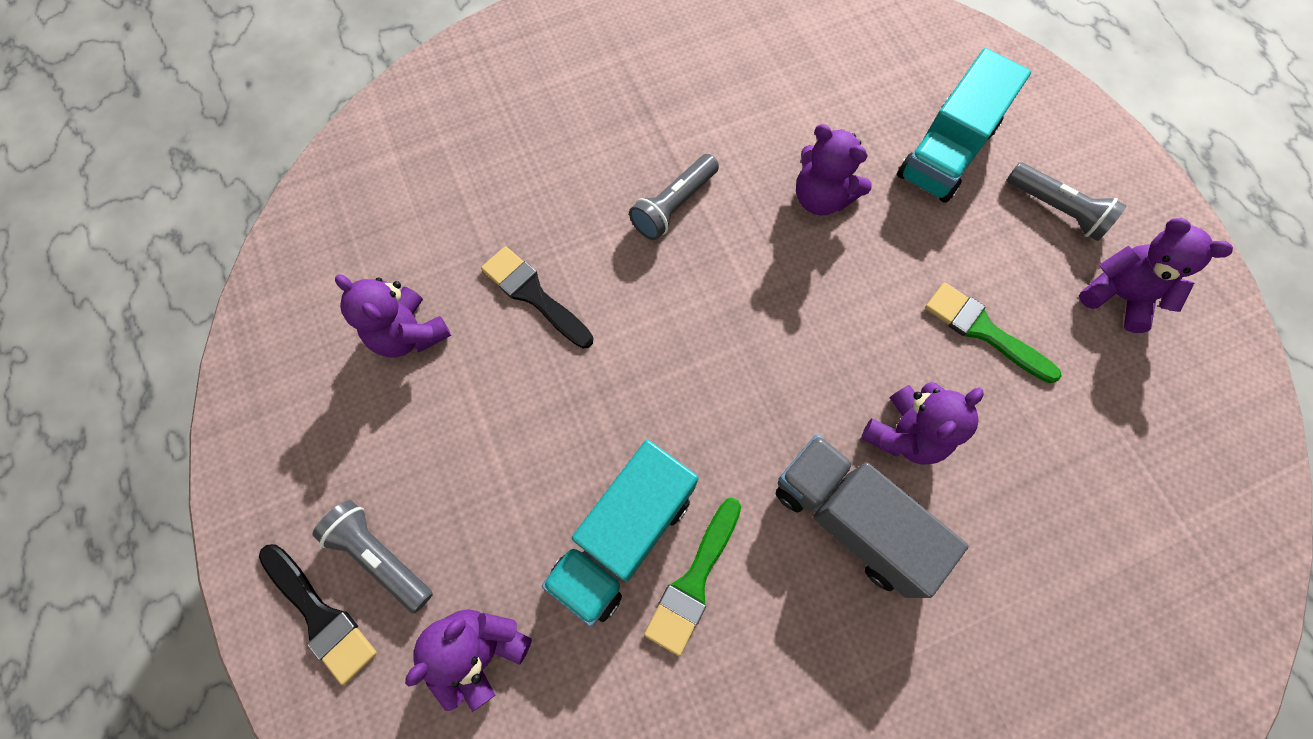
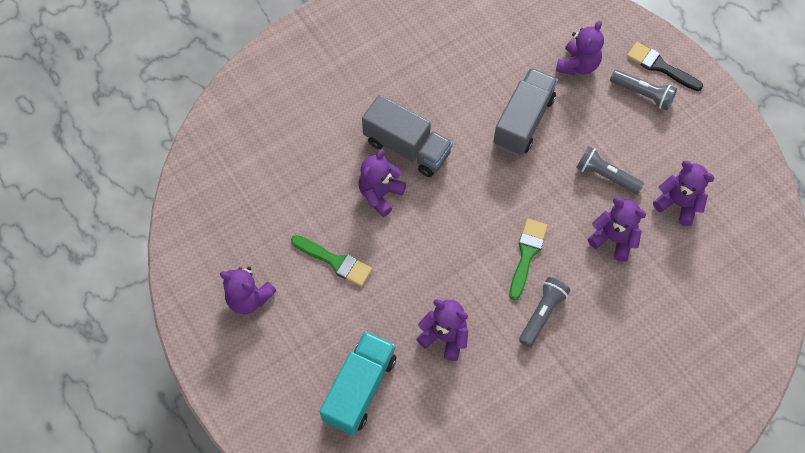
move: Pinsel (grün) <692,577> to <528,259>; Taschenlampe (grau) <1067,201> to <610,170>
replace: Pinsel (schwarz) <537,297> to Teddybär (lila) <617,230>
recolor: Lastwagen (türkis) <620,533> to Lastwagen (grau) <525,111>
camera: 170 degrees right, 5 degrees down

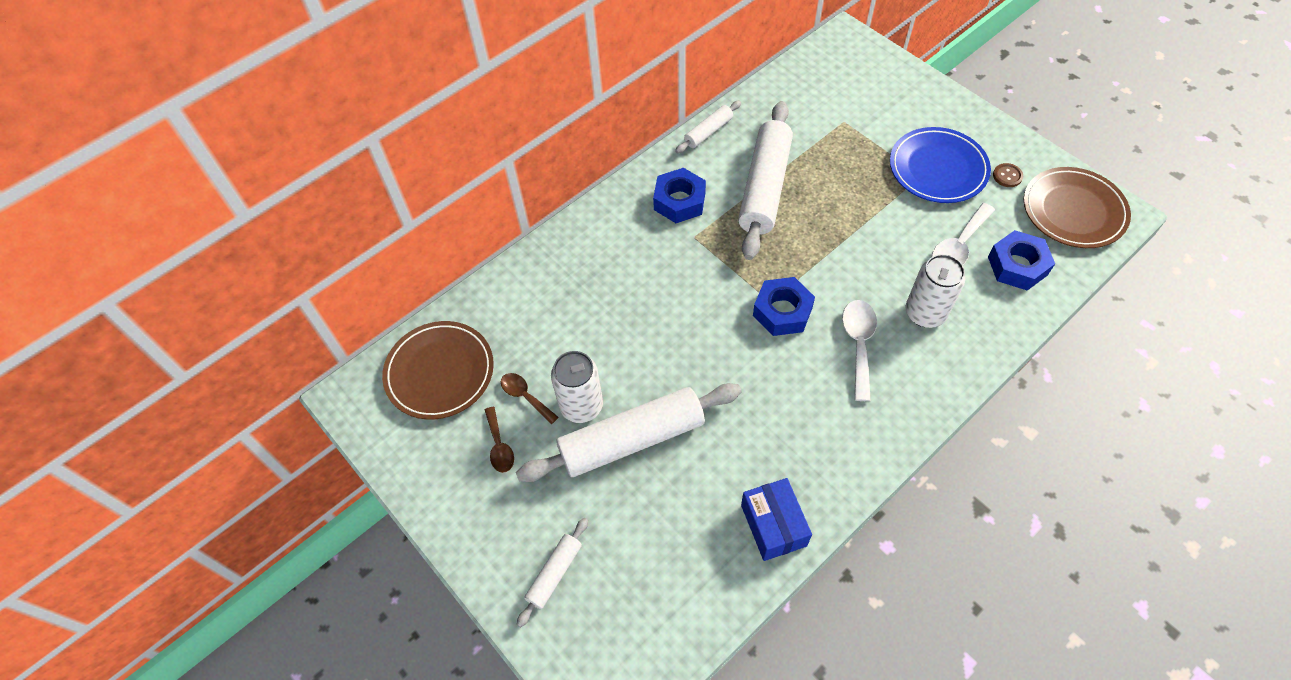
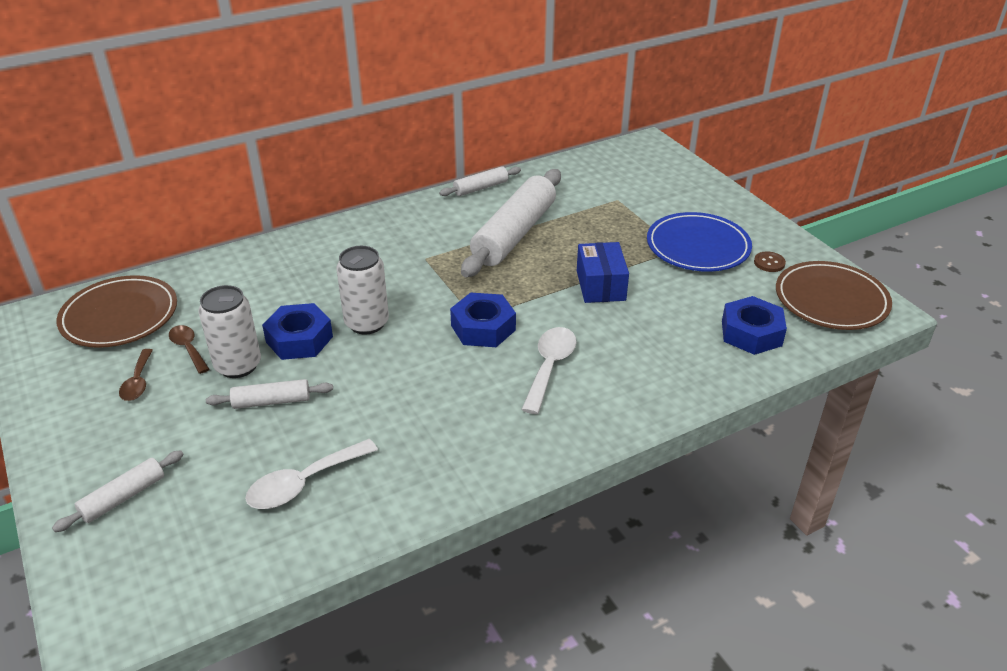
move: Sechskantmutter (blau) <679,195> to <297,331>; Schachtel (blau) <776,519> to <603,272>; Dose (weiß) <935,291> to <362,290>; Löffel (weiß) <963,234> to <311,474>
resize: Nudelholz (weiß) <629,432> = <269,394> x0.48
camera: 10 degrees right, 20 degrees down

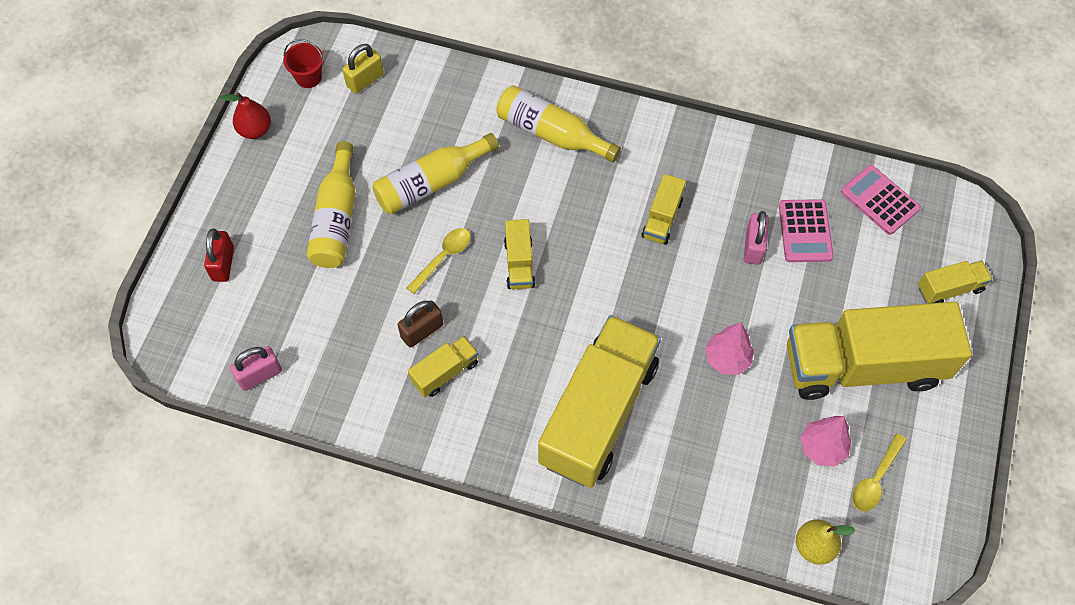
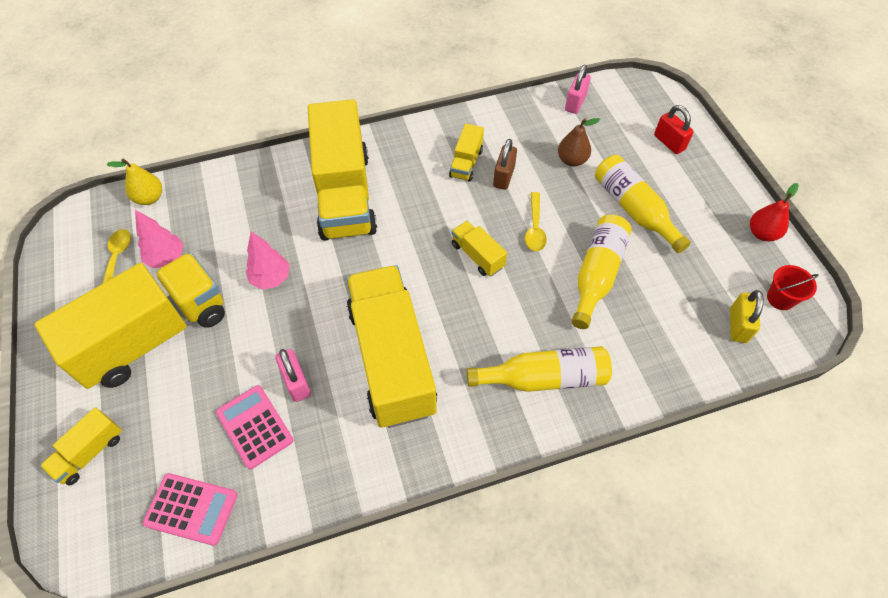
insert: Birne (braun) <579,142>
resize: Lastwagen (gelb) <664,209> = <391,346> x2.31
camera: 145 degrees right, 5 degrees down

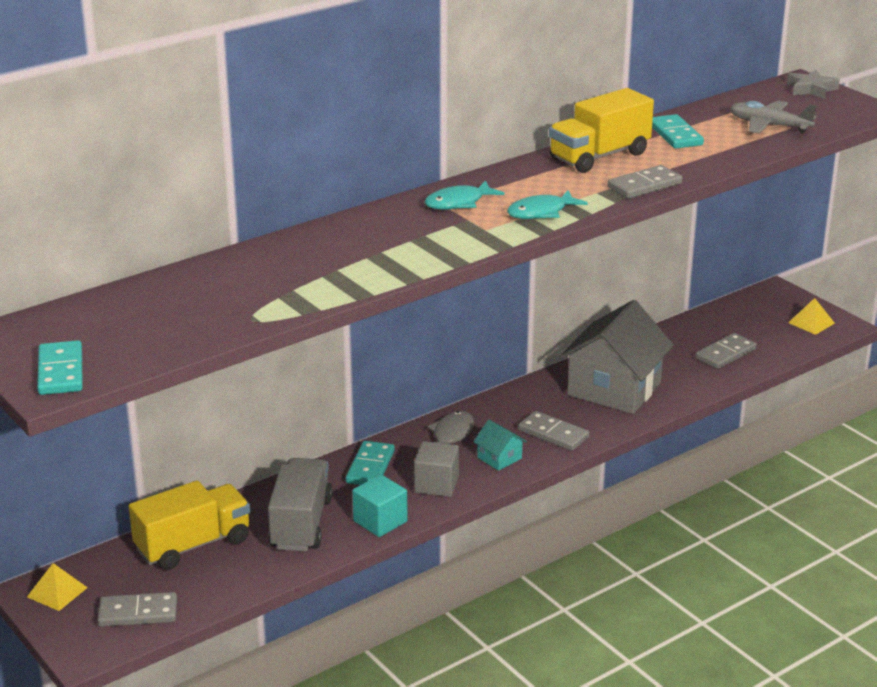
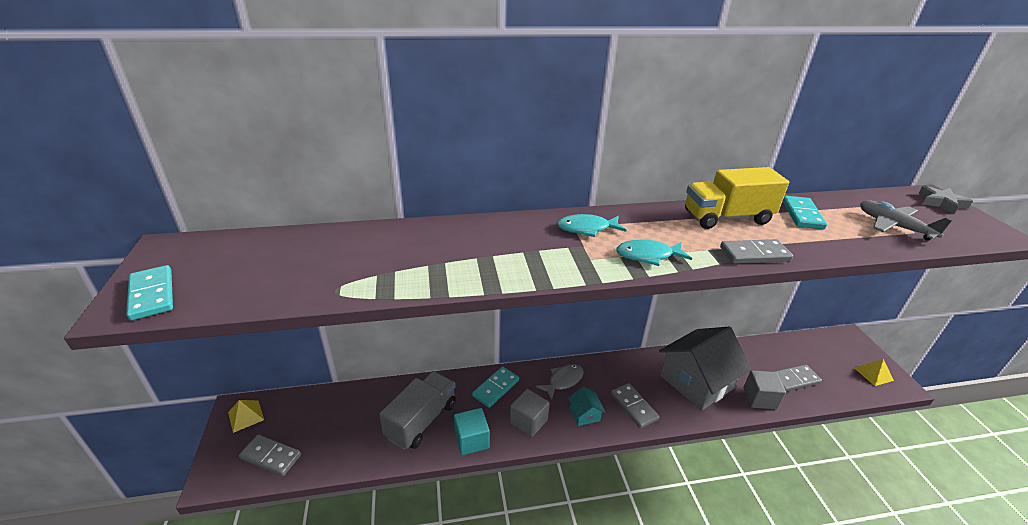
delete: Lastwagen (gelb) <189,525>
insert: Kubus (grau) <764,390>
rotate: Dominostein (türkis) <60,367> = <149,293> 45 degrees counterclockwise
camera: 25 degrees right, 5 degrees up

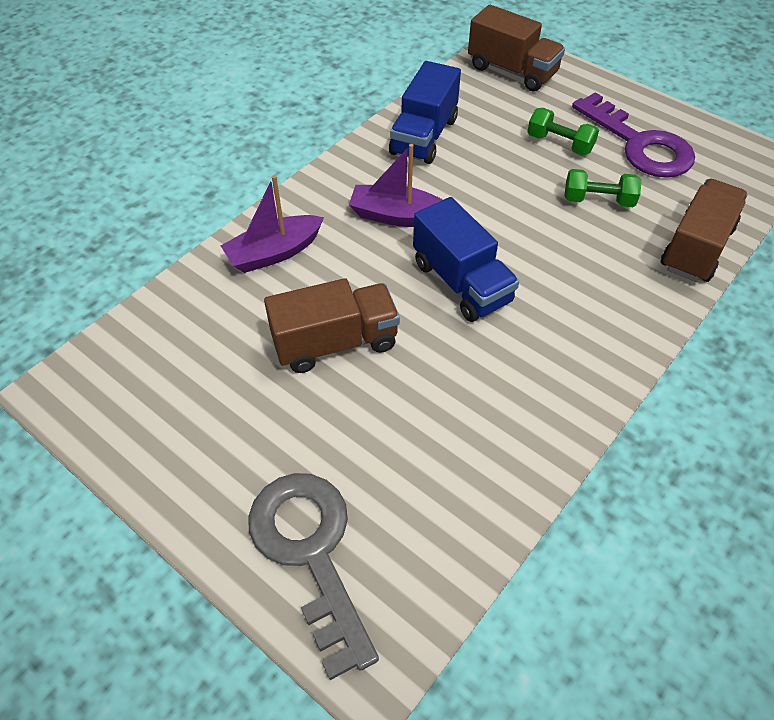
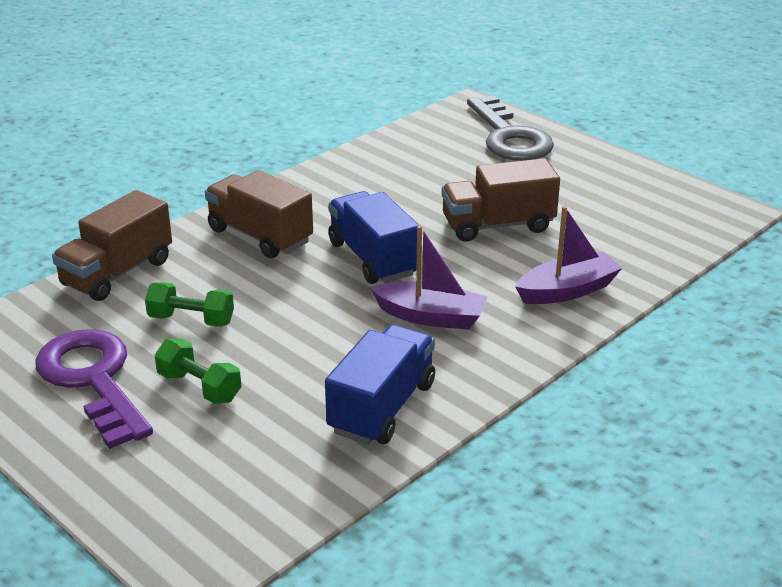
move: Lastwagen (braun) <516,48> to <259,214>
camera: 175 degrees left, 20 degrees down

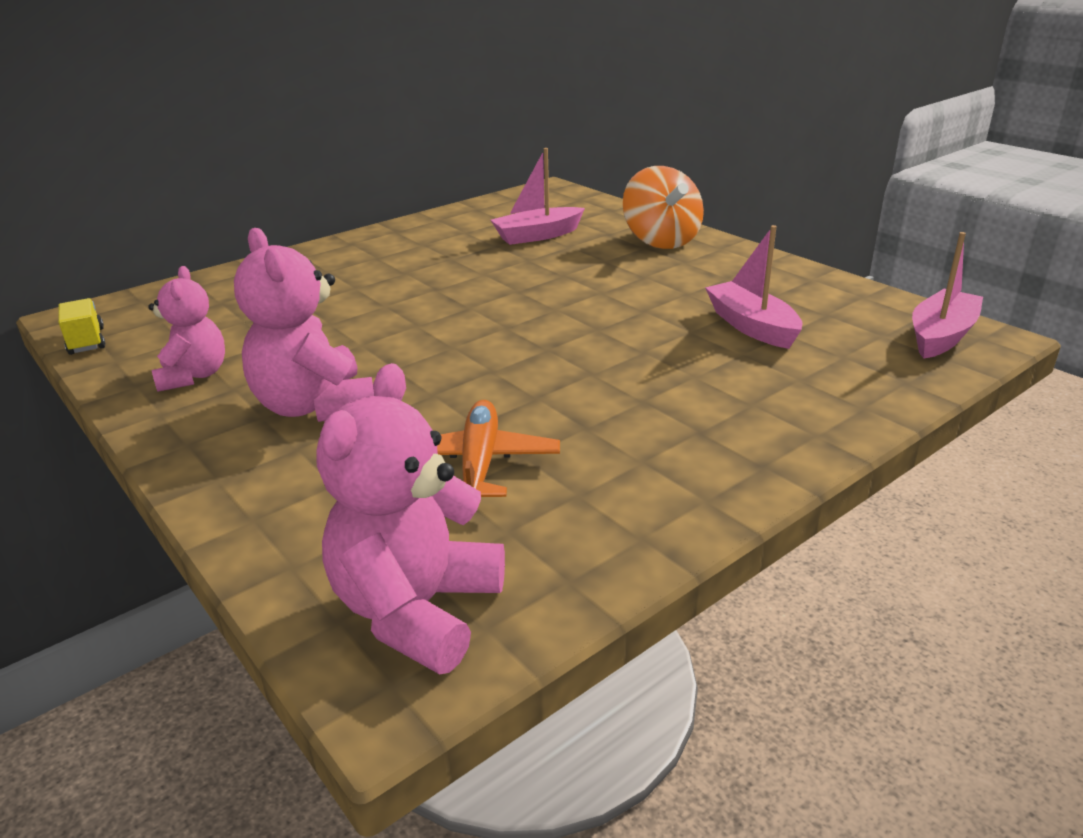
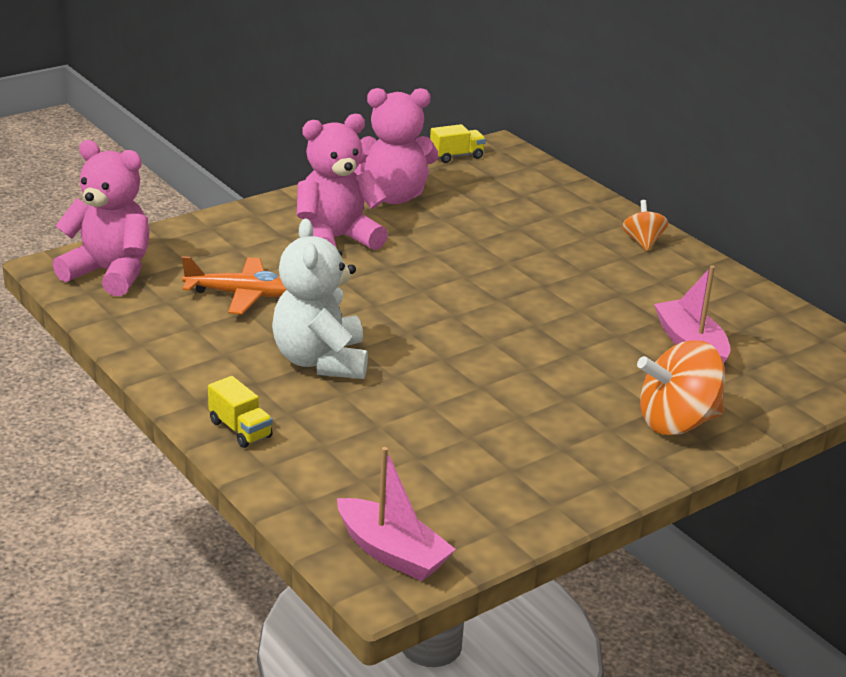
delete: Boot (rosa) <753,287>
insert: Lastwagen (gelb) <240,412>; Teddybär (weiß) <320,299>; Kreisel (orange) <645,225>
resize: Teddybär (rosa) <186,329> = <396,146> x1.55
camera: 90 degrees right, 0 degrees up

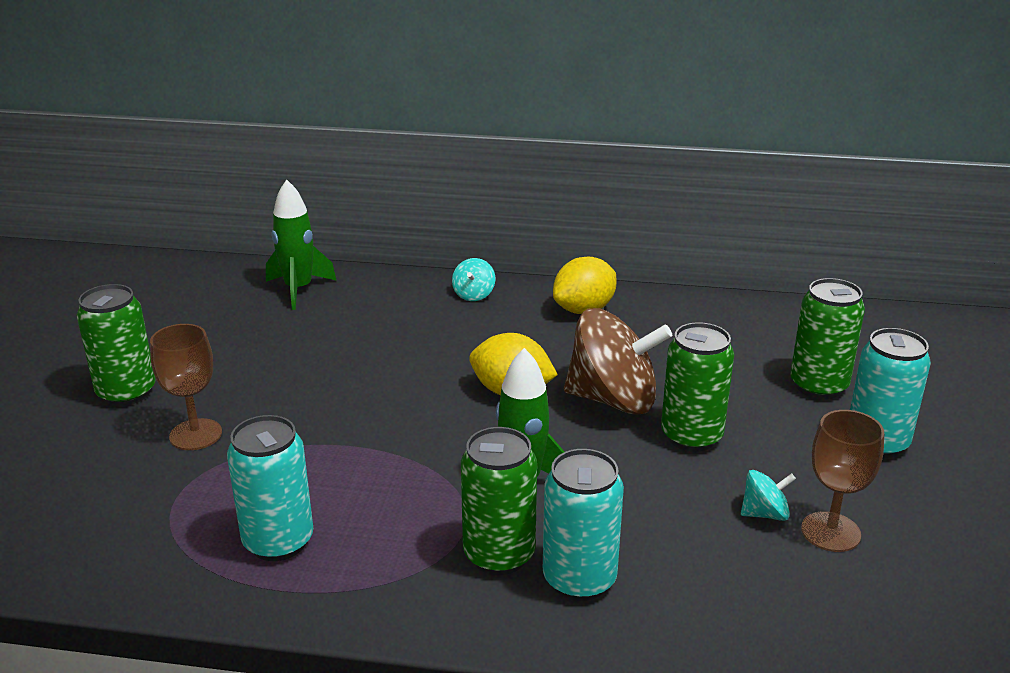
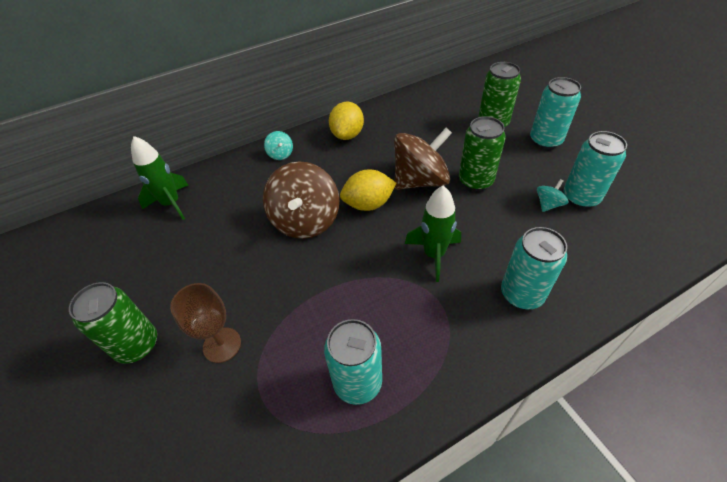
delete: Dose (grün) <499,501>
insert: Kreisel (braun) <301,200>
replace: Kelch (braun) <842,481> to Dose (türkis) <595,169>
camera: 35 degrees left, 20 degrees up

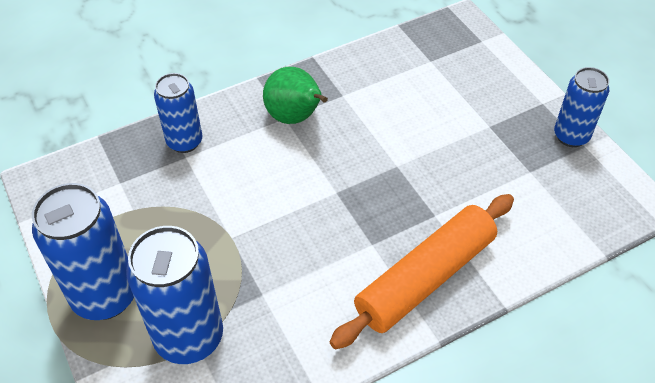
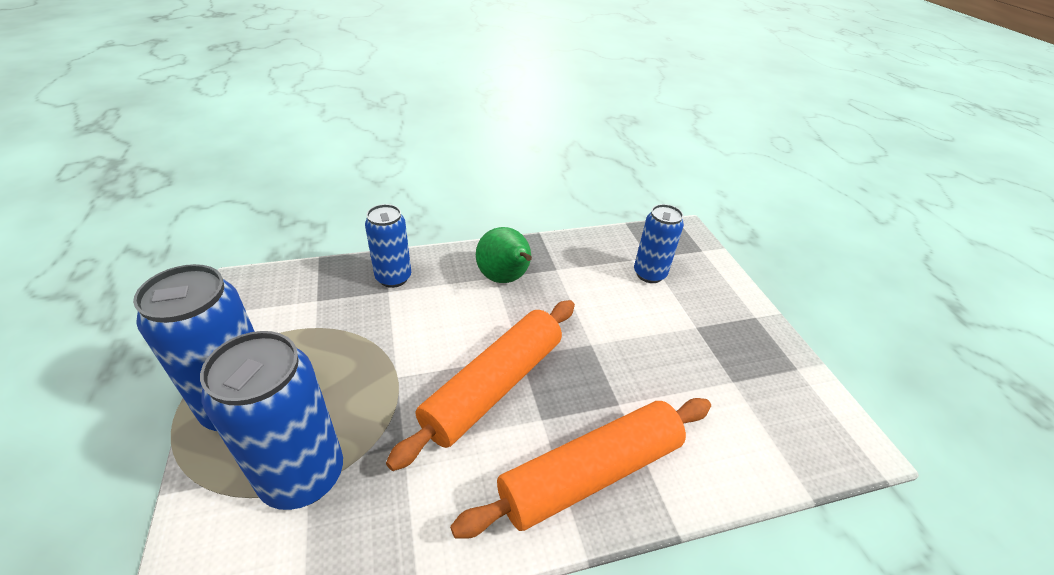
insert: Nudelholz (orange) <480,385>
move: Dose (blau) <581,107> to <659,243>
camera: 10 degrees right, 10 degrees down

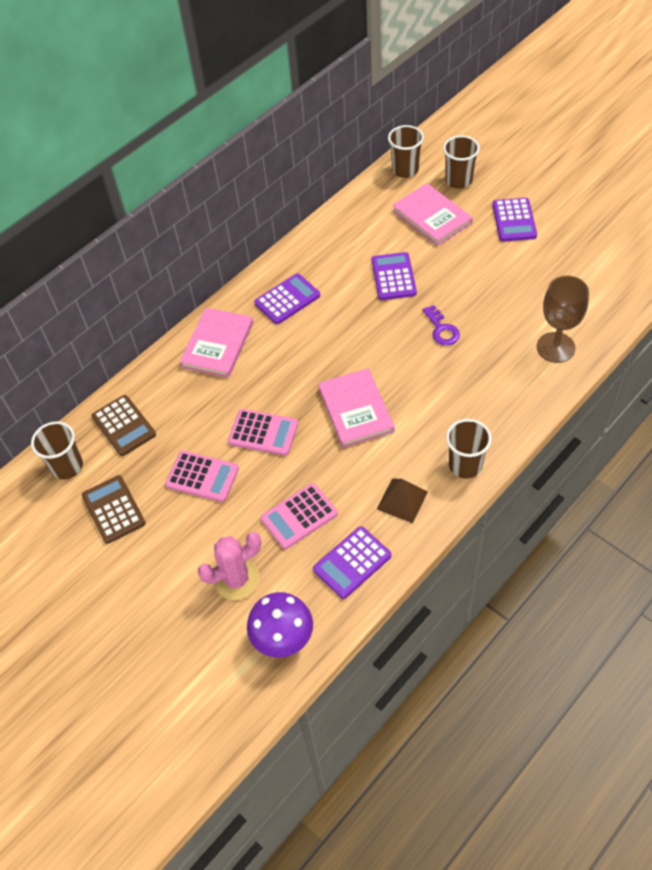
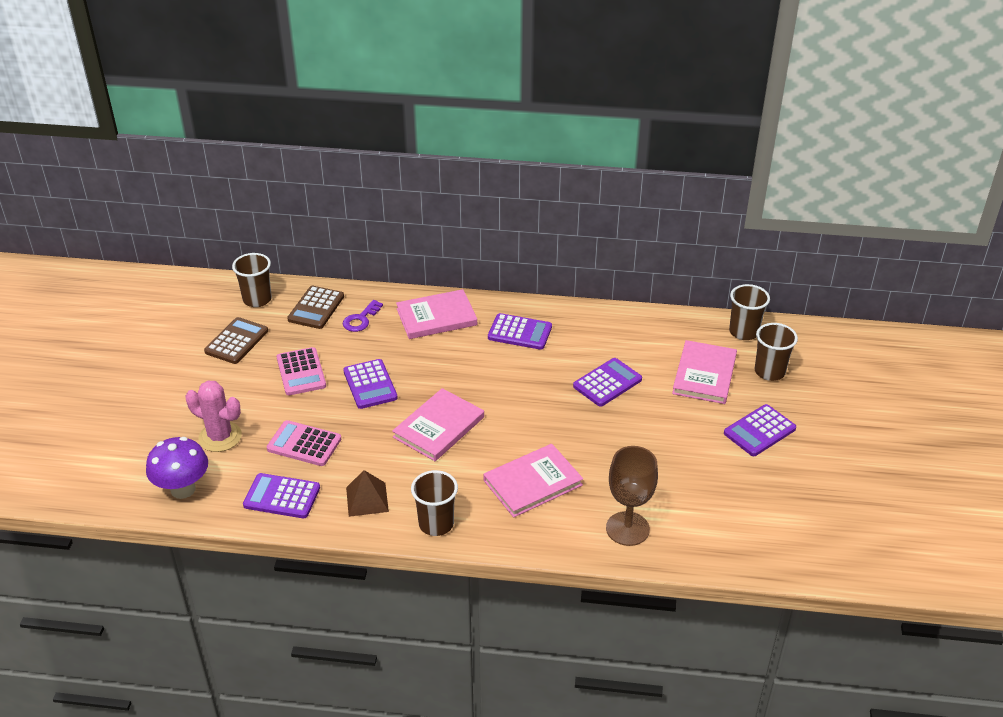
insert: Buch (rosa) <533,481>
move: Schlüssel (lila) <441,325> to <363,316>
recolor: Taschenrechner (rosa) <263,432> to Taschenrechner (lila) <370,384>
camera: 50 degrees right, 15 degrees down

